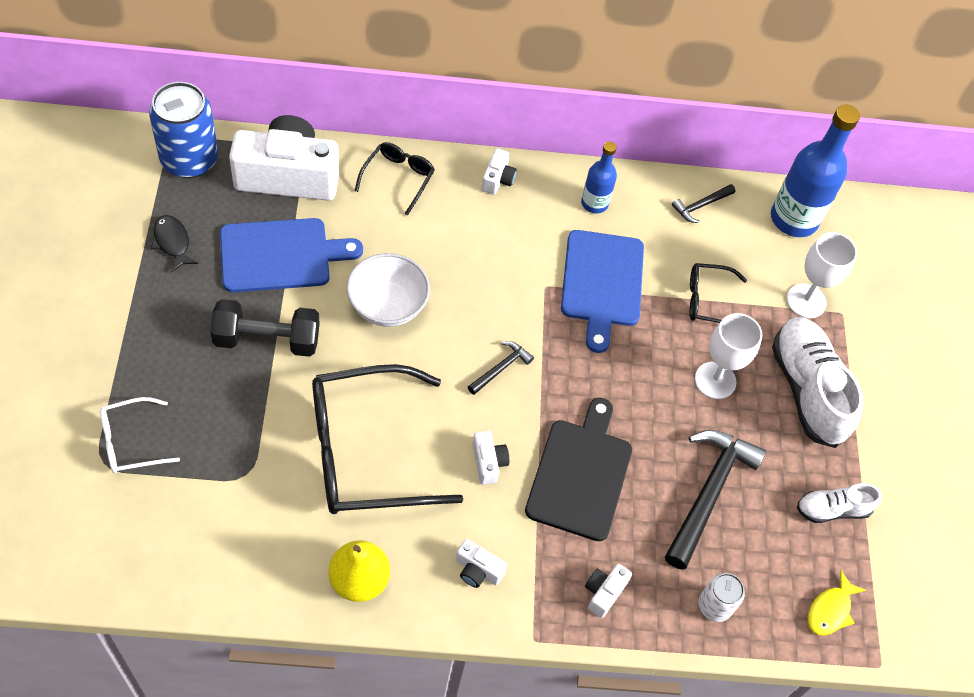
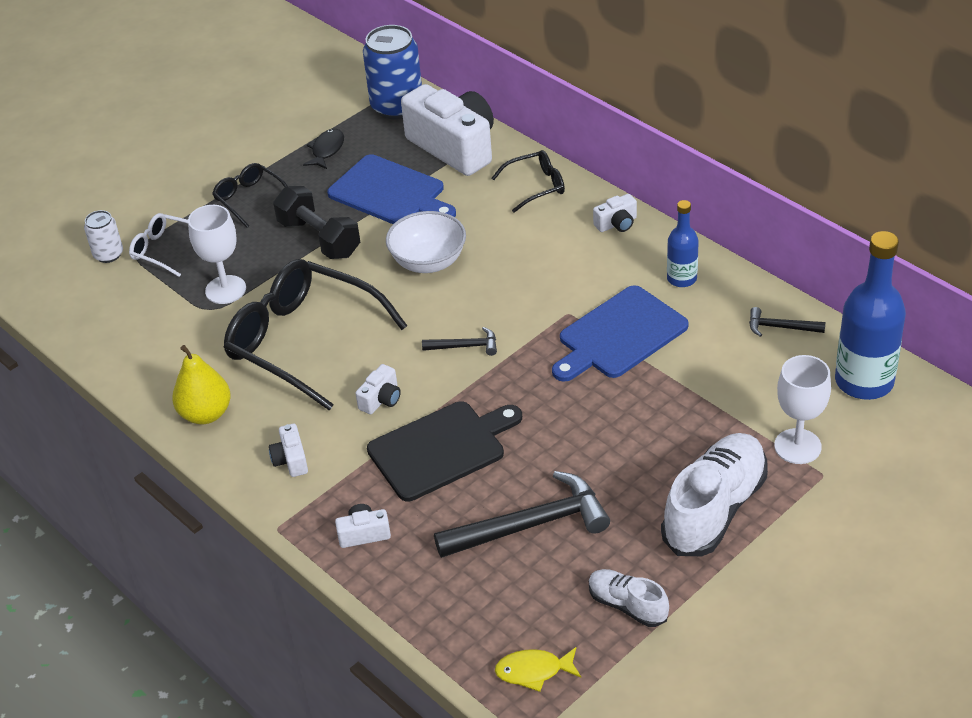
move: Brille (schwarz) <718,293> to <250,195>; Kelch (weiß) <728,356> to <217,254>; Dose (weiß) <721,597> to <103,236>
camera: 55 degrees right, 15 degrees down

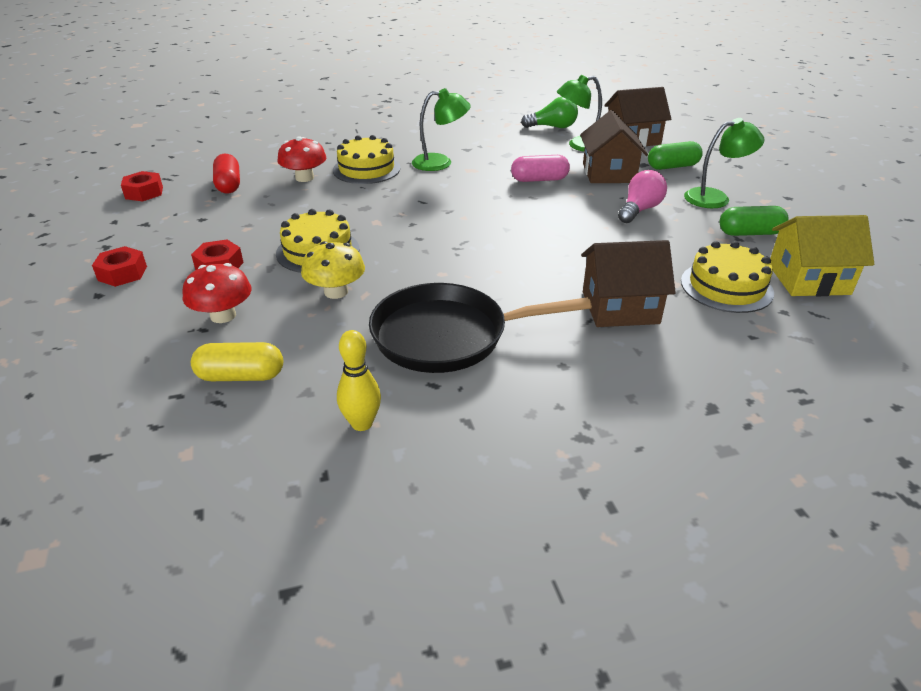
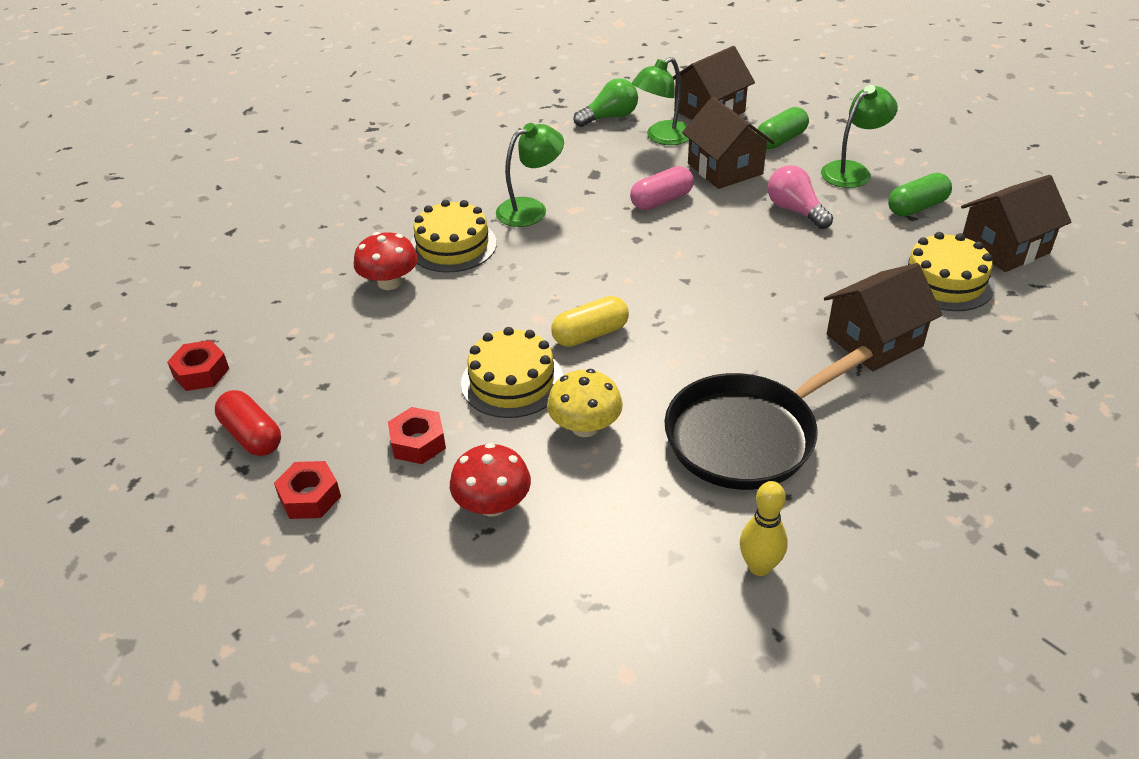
move: Kapsel (gelb) <237,361> to <590,321>; Kapsel (rot) <226,173> to <248,423>
recolor: Haus (gelb) <822,255> to Haus (braun) <1016,223>
rotate: Glühbirne (rosa) <642,196> = <800,197> 45 degrees counterclockwise
camera: 25 degrees left, 5 degrees up

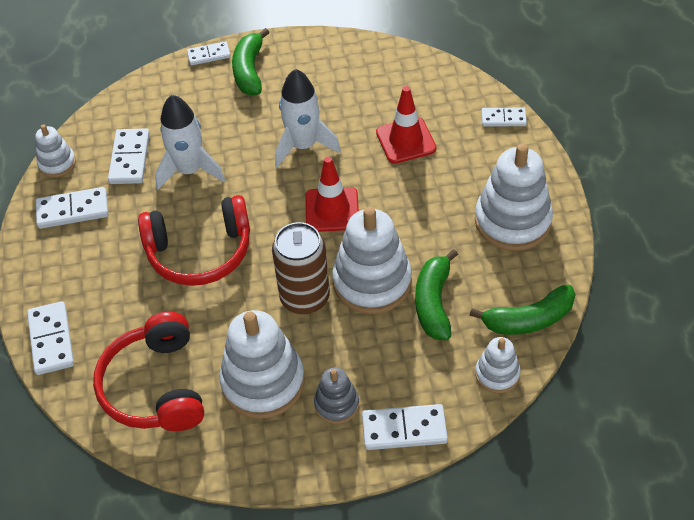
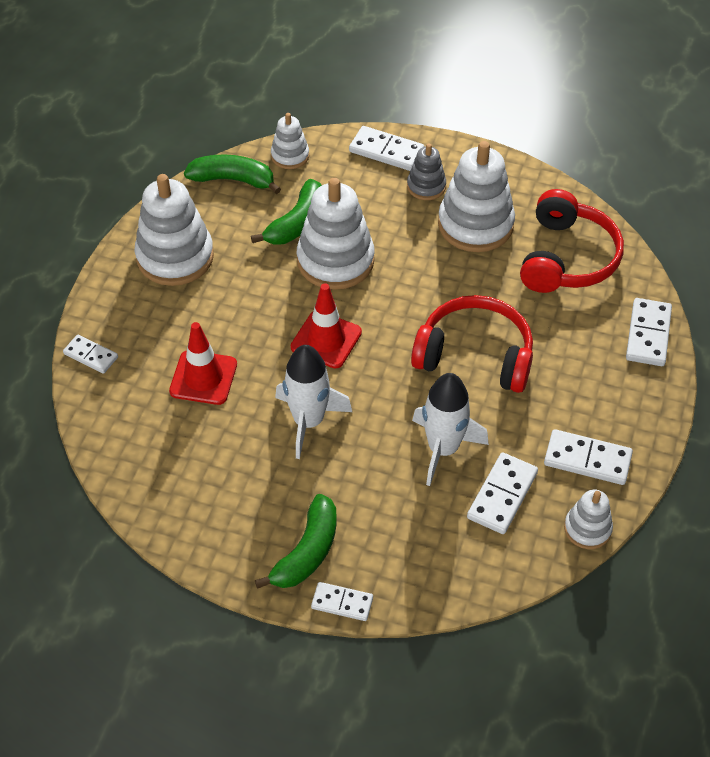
delete: Dose (braun) <301,268>
camera: 155 degrees left, 0 degrees up

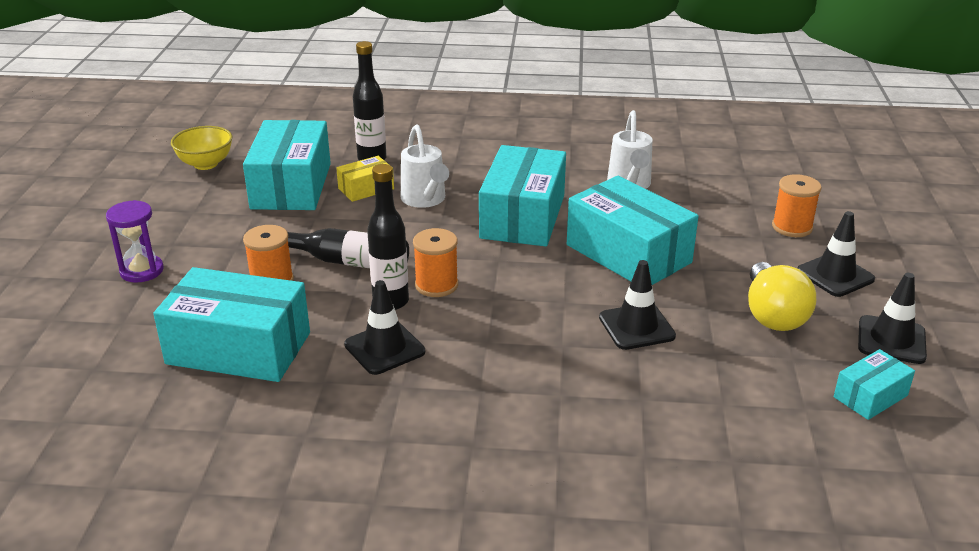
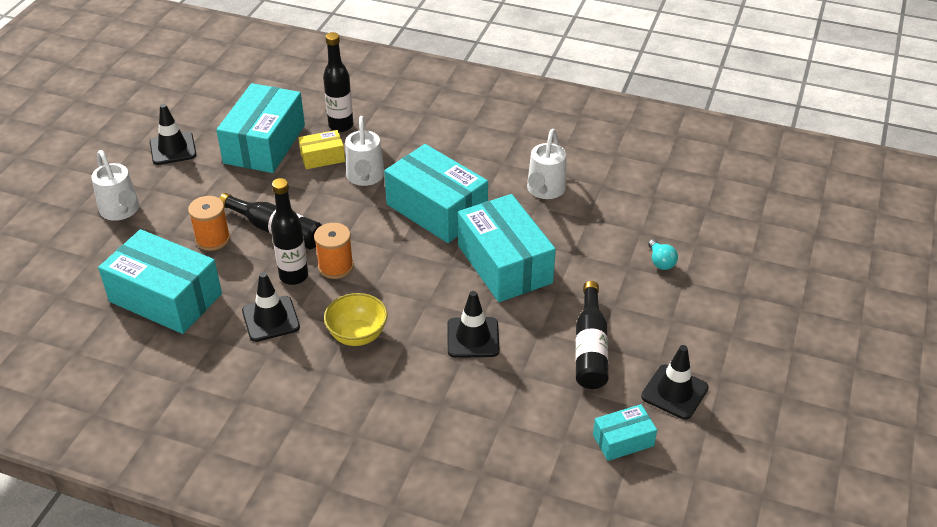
move: Schüssel (gelb) <201,148> to <356,319>; Leitkegel (schwarz) <836,254> to <173,134>
replace: Sanduhr (lila) <135,241> to Gießkanne (weiß) <115,185>; Glühbirne (gelb) <782,296> to Flasche (schwarz) <592,335>; Garnrolle (orange) <796,205> to Glühbirne (türkis) <663,254>
rotate: Schachtel (türkis) <522,195> = <436,193> 75 degrees counterclockwise
camera: 15 degrees right, 10 degrees up

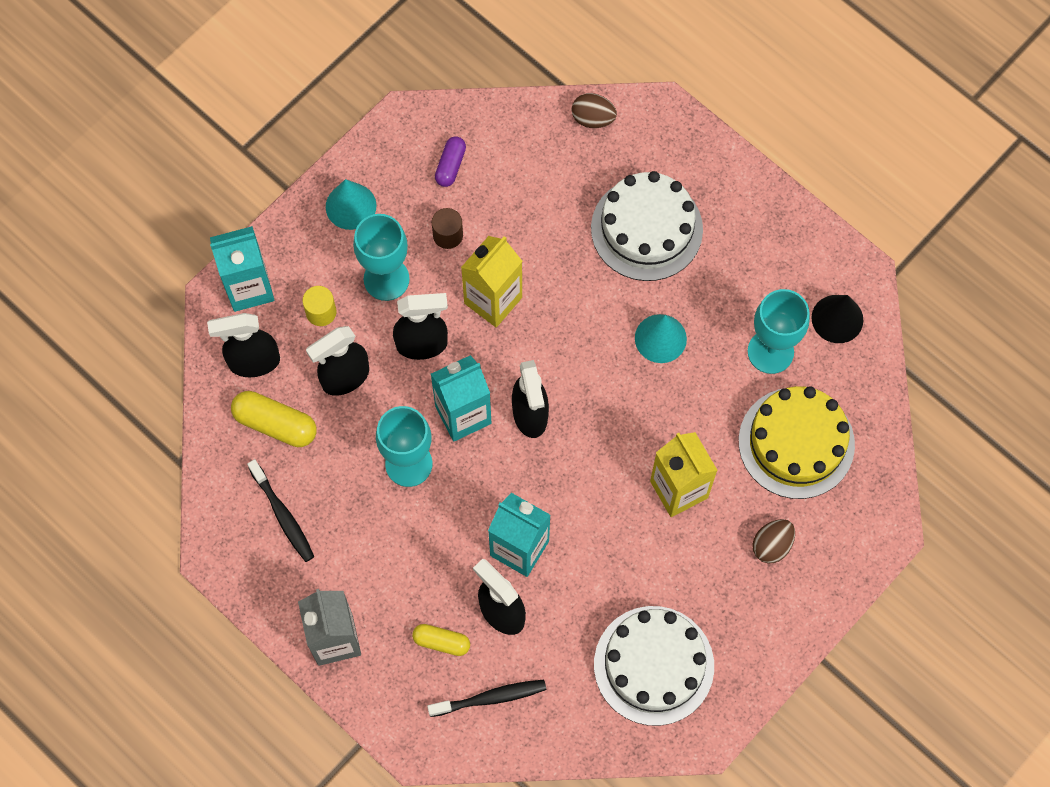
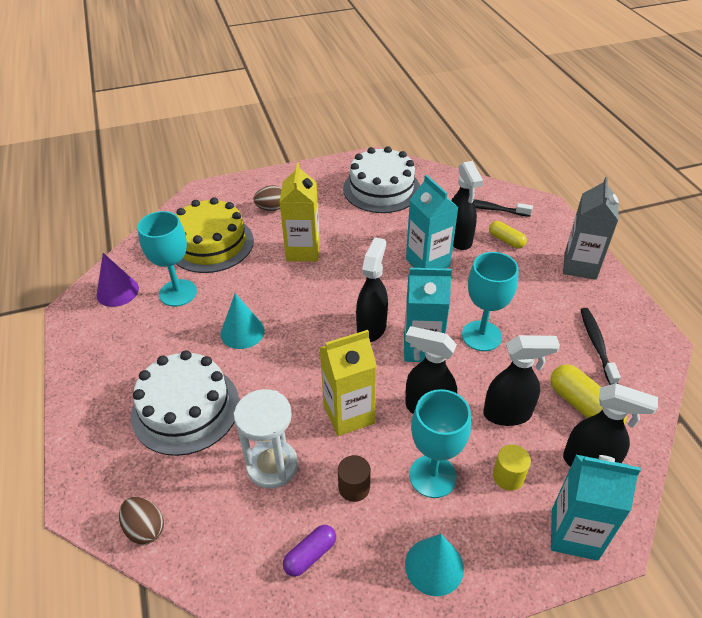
insert: Sanduhr (weiß) <266,439>
recolor: Kegel (schwarz) <837,319> to Kegel (lila) <117,280>
camera: 150 degrees left, 25 degrees down

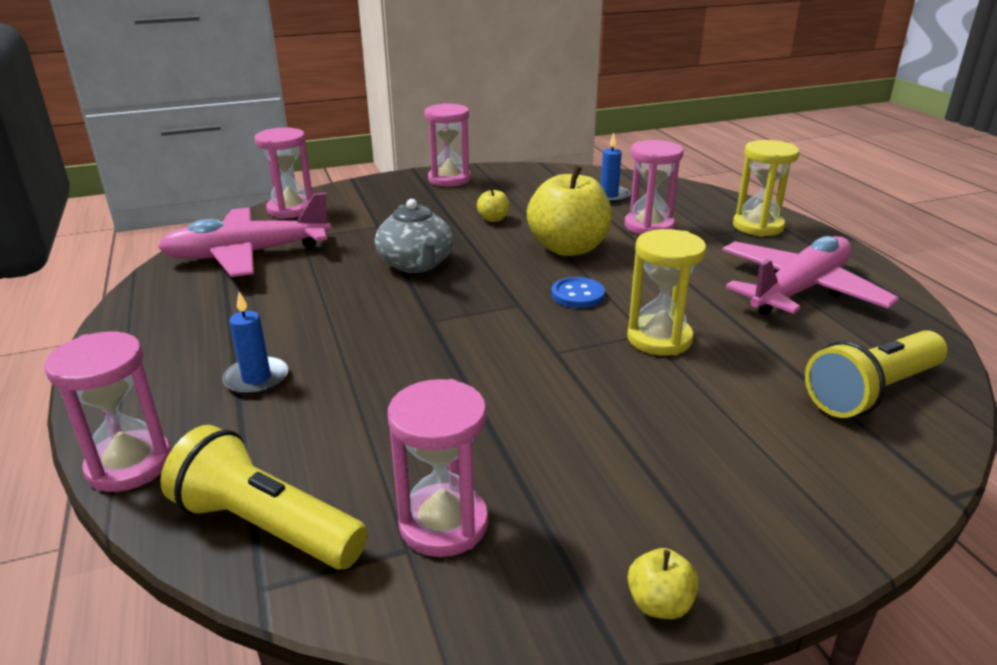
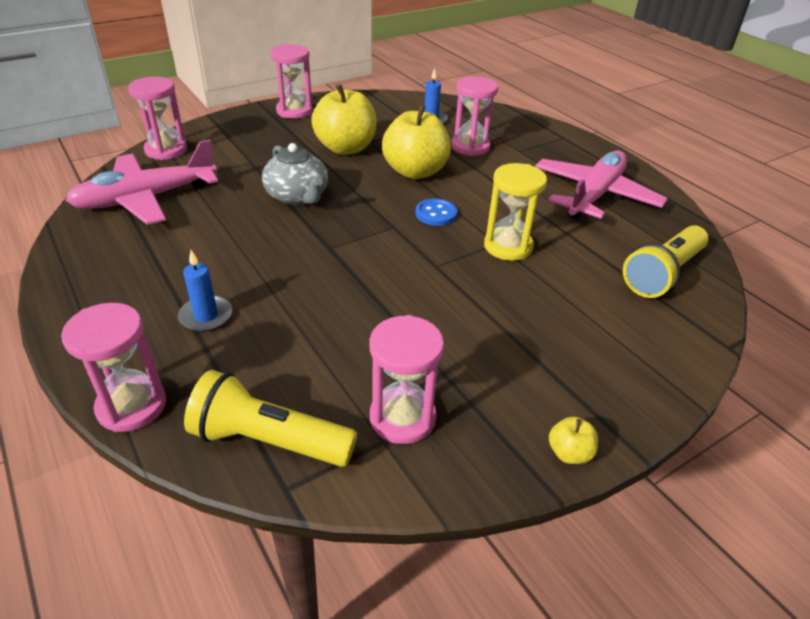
delete: Sanduhr (gelb) <766,188>
resize: Apfel (gelb) <493,204> = <343,119> x2.33
camera: 15 degrees left, 10 degrees up

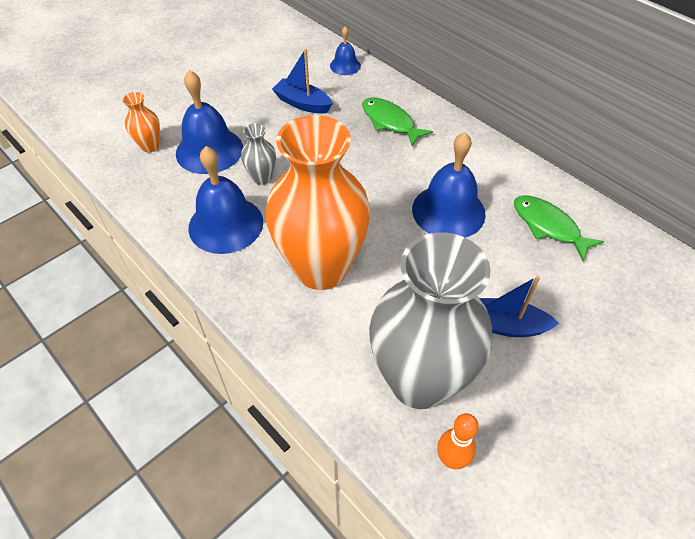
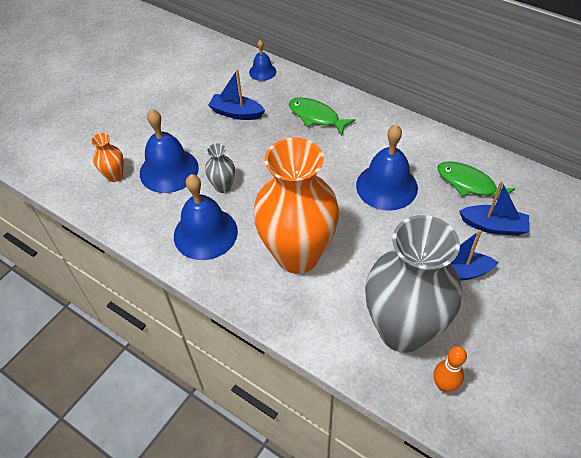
insert: Boot (blau) <494,208>
camera: 10 degrees left, 0 degrees up

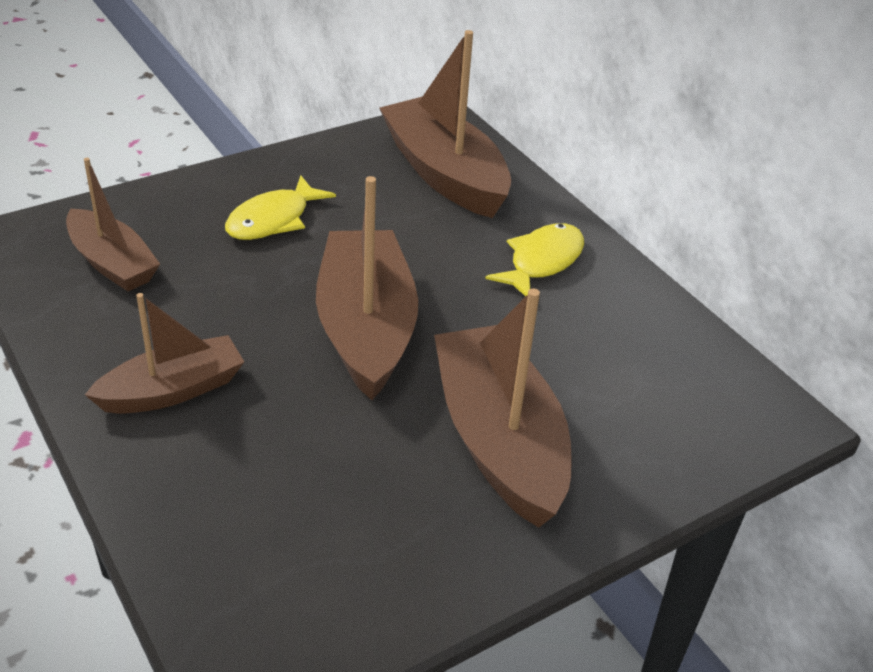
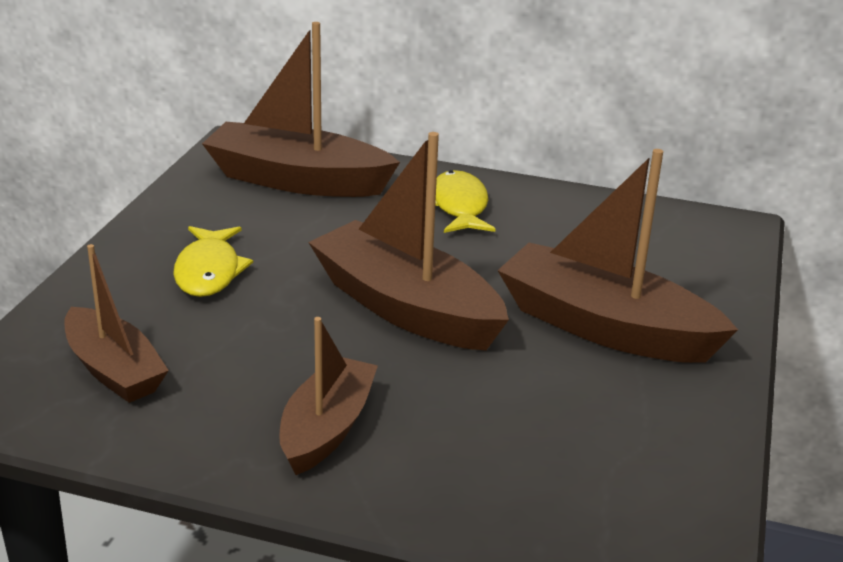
rotate: Boot (braun) <113,224> = <116,323> 45 degrees clockwise
camera: 40 degrees left, 10 degrees down

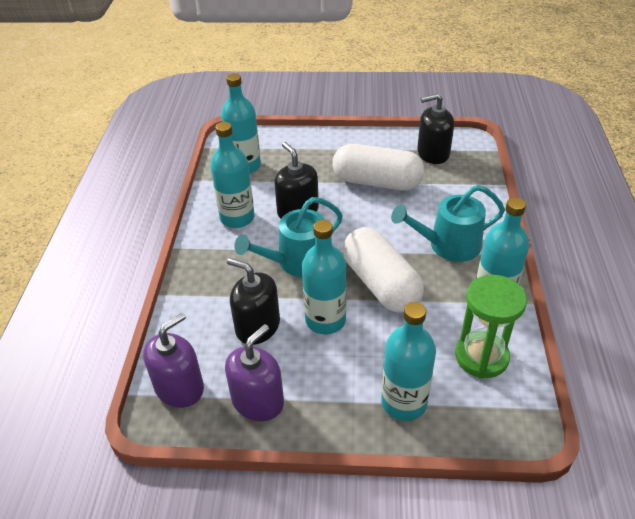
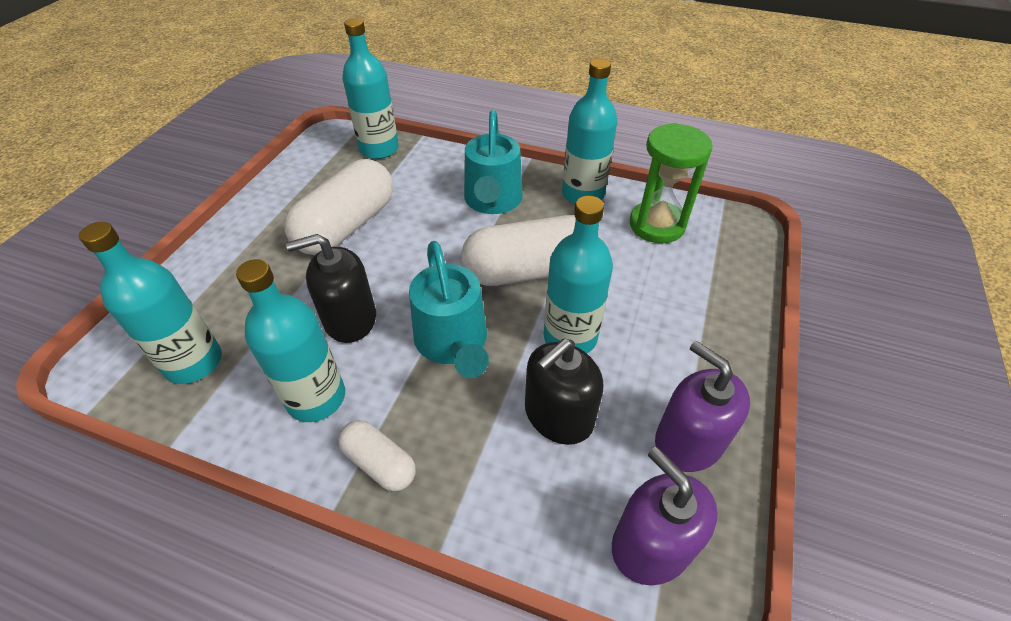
delete: Seifenspender (schwarz) <435,128>
insert: Kapsel (weiß) <377,455>
move: Flasche (türkis) <408,361> to <370,88>
camera: 75 degrees left, 5 degrees up

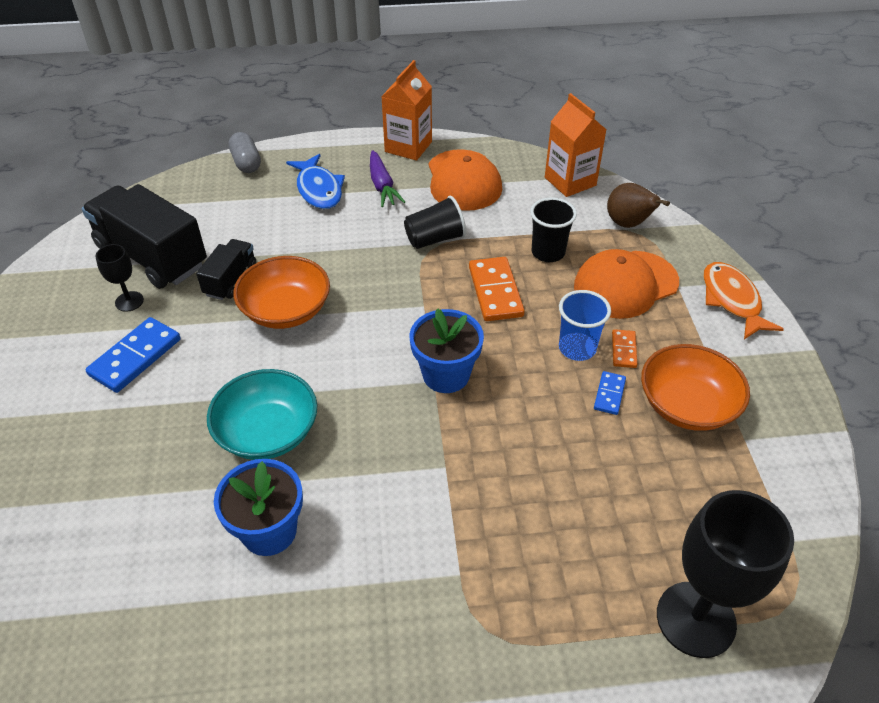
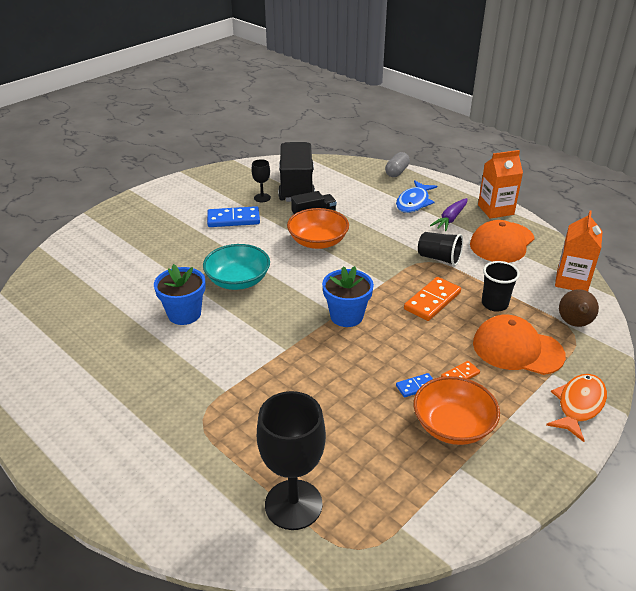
delete: Becher (blau) <585,325>
camera: 50 degrees right, 10 degrees down

